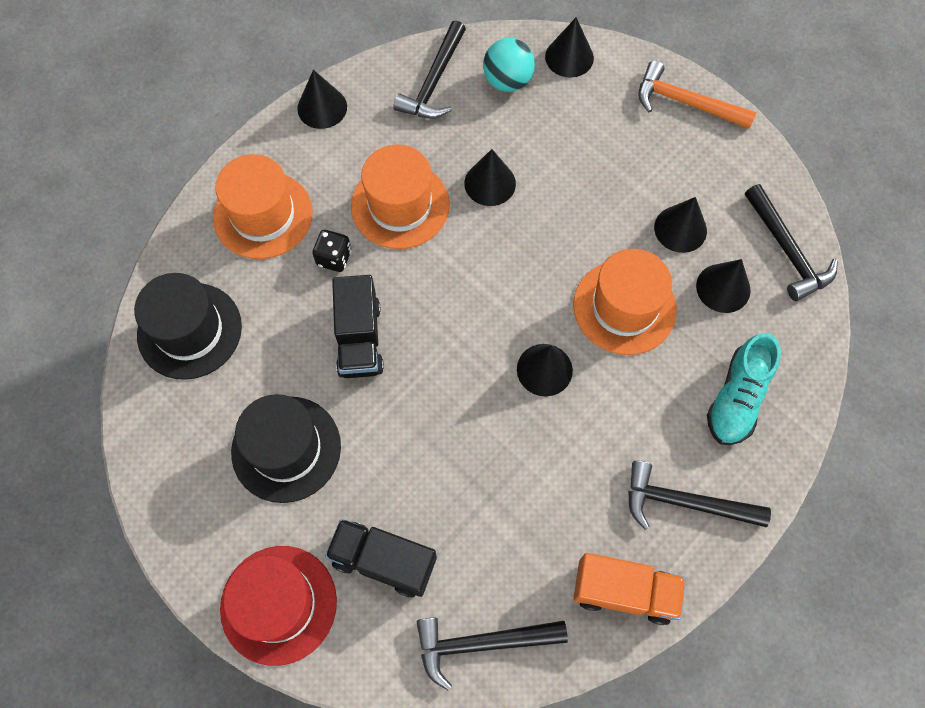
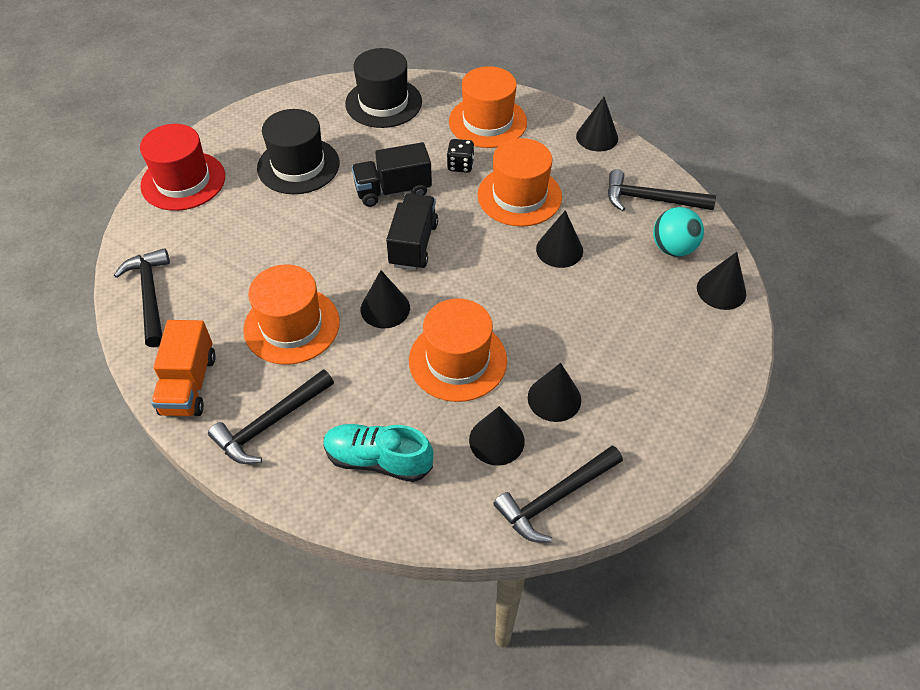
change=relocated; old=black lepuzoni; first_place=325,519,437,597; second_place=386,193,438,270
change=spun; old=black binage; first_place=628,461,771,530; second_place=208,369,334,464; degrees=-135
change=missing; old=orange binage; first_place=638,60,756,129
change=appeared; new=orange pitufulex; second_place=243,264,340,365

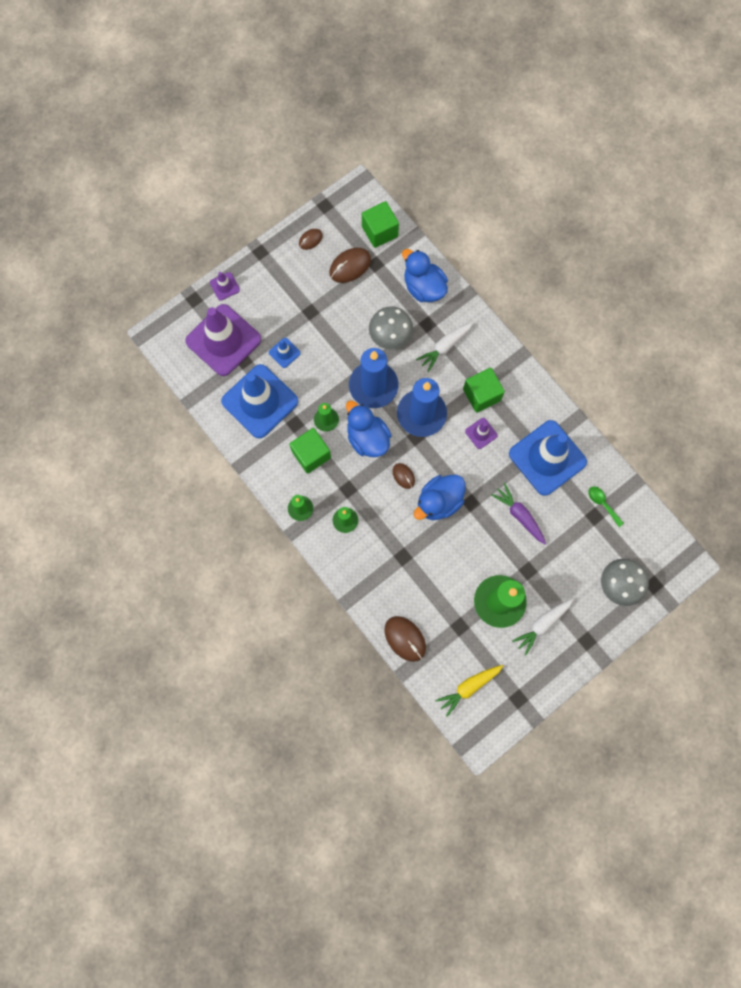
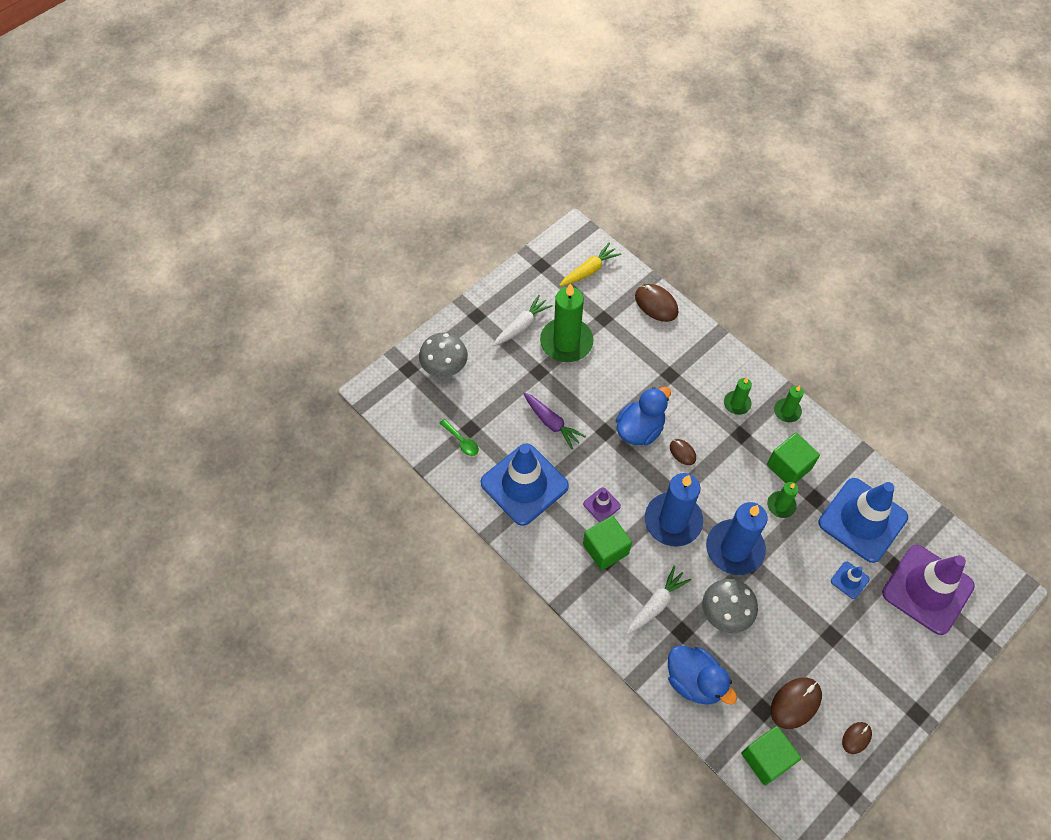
change=missing; old=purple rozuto; first_place=210,272,240,301
change=missing; old=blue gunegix; first_place=346,400,392,457

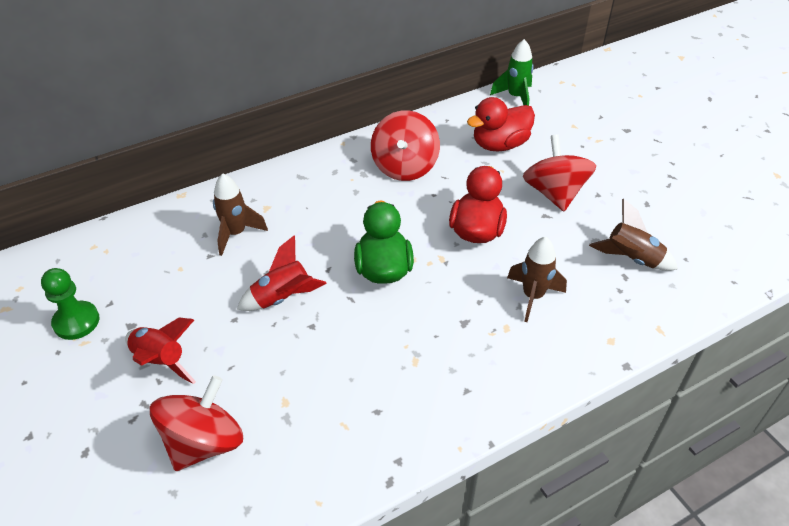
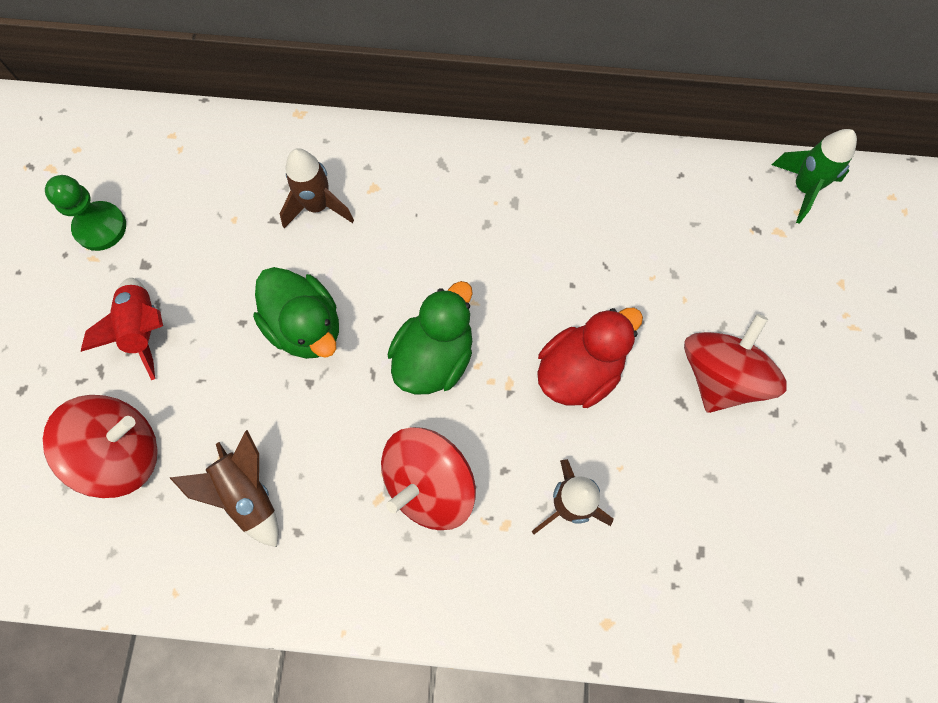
change=exchanged; old=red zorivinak; new=green gunegix; first_place=237,235,327,311; second_place=253,267,339,359
change=relocated; old=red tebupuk; first_place=371,110,440,181; second_place=381,427,476,530
change=missing; old=red gunegix; first_place=467,97,535,151
change=relocated; old=brown zorivinak; first_place=589,199,678,271; second_place=170,430,279,547

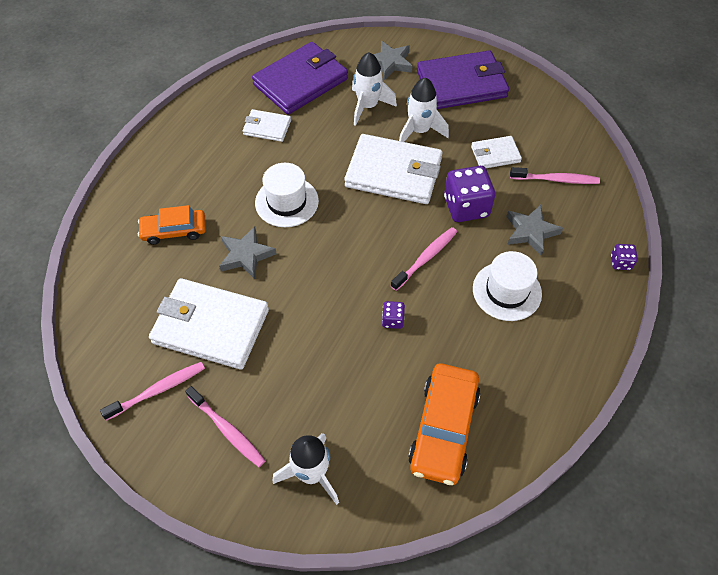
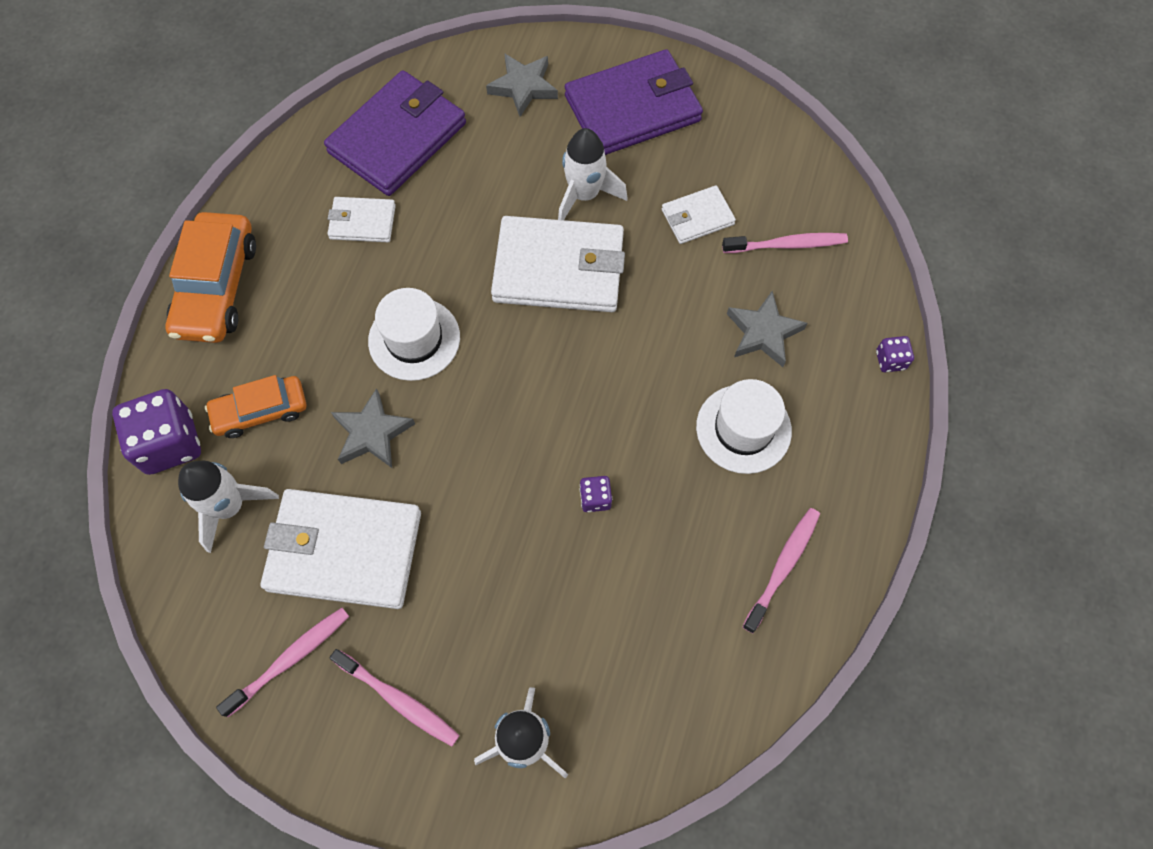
change=relocated; old=white zorivinak; first_place=352,52,397,126; second_place=178,461,279,553
change=relocated; old=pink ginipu; first_place=391,227,457,291; second_place=742,508,820,633
change=relocated; old=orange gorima; first_place=408,363,481,485; second_place=165,212,256,343
change=relocated; old=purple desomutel; first_place=444,166,495,222; second_place=112,389,201,475

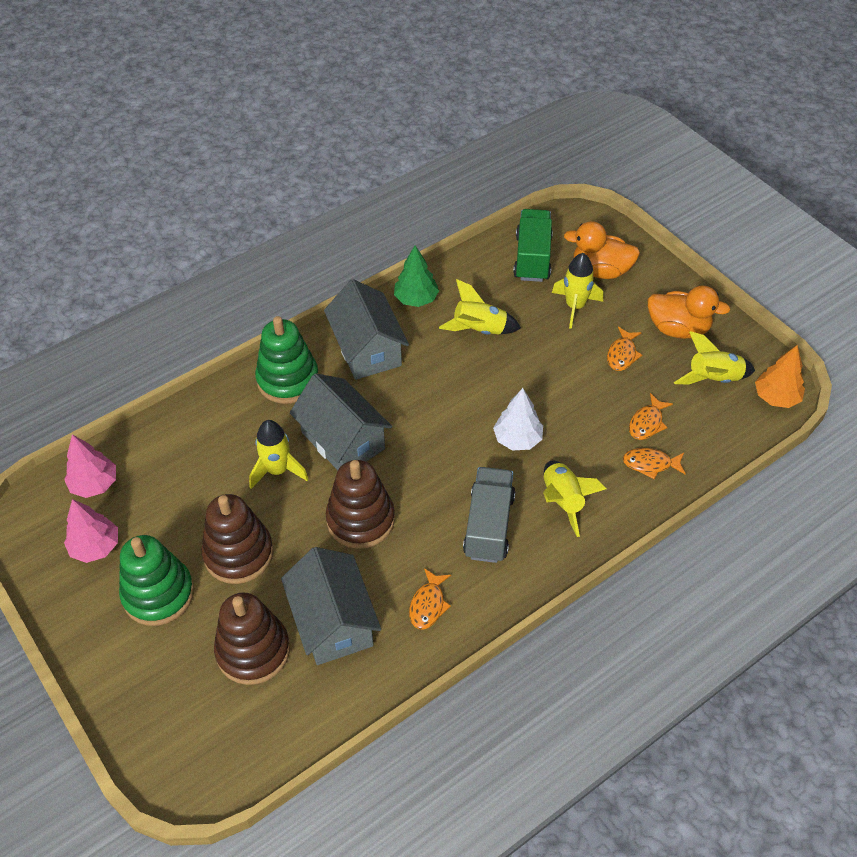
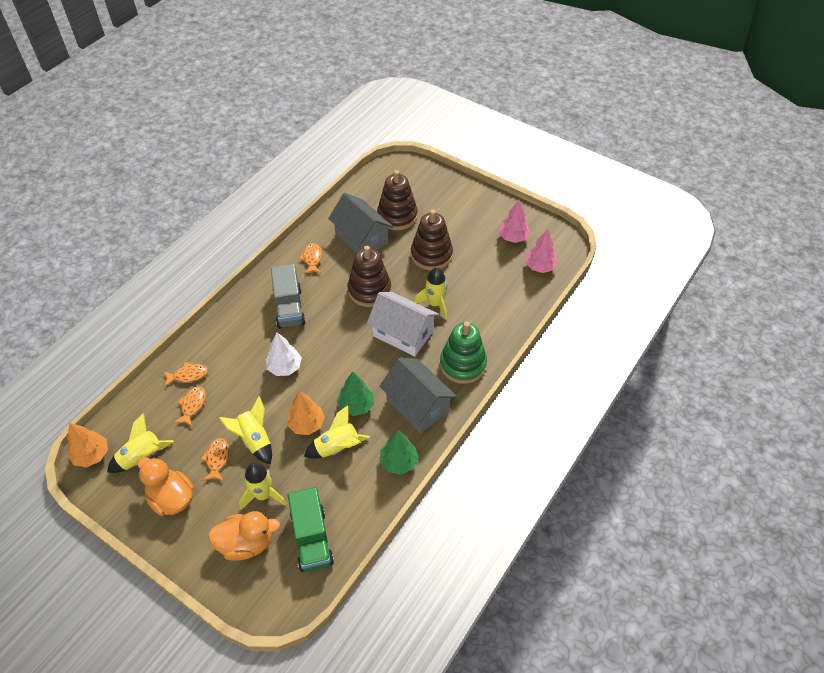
change=missing; old=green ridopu; first_place=119,535,194,626
change=colour; old=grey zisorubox; new=white zisorubox; first_place=290,373,392,470; second_place=367,292,439,356
change=relocated; old=yellow zorivinak; first_place=543,461,606,537; second_place=219,396,272,465
change=spun; old=orange gunegix; first_place=648,286,730,339; second_place=138,457,194,516; degrees=45
change=appeared; new=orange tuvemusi; second_place=287,391,325,435
change=appeared; new=green tuvemusi; second_place=337,372,374,416

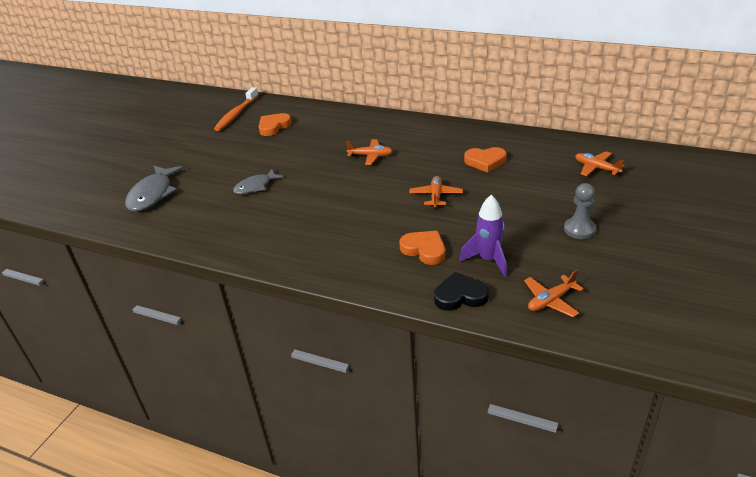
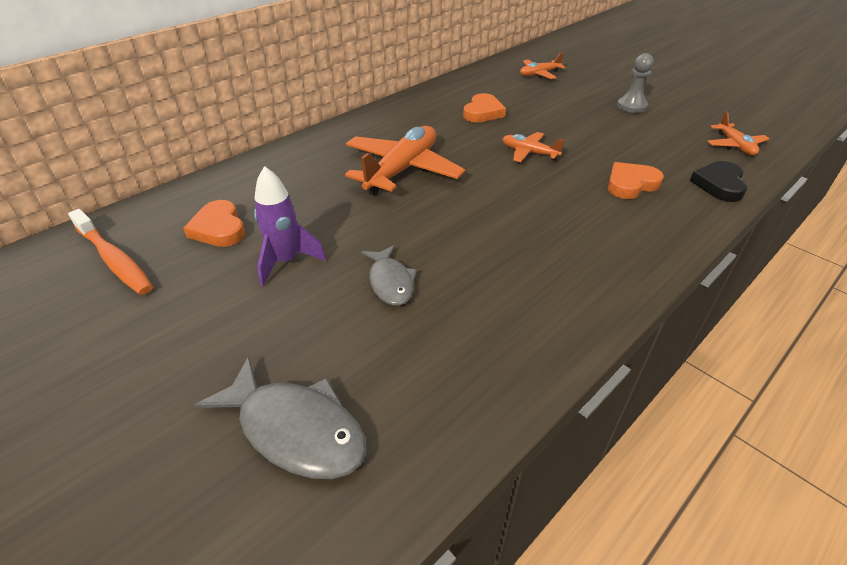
change=size; old=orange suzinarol; first_place=346,139,393,165; second_place=345,126,465,196; factor=1.92
change=relocated; old=purple zorivinak; first_place=459,195,507,277; second_place=254,166,326,286

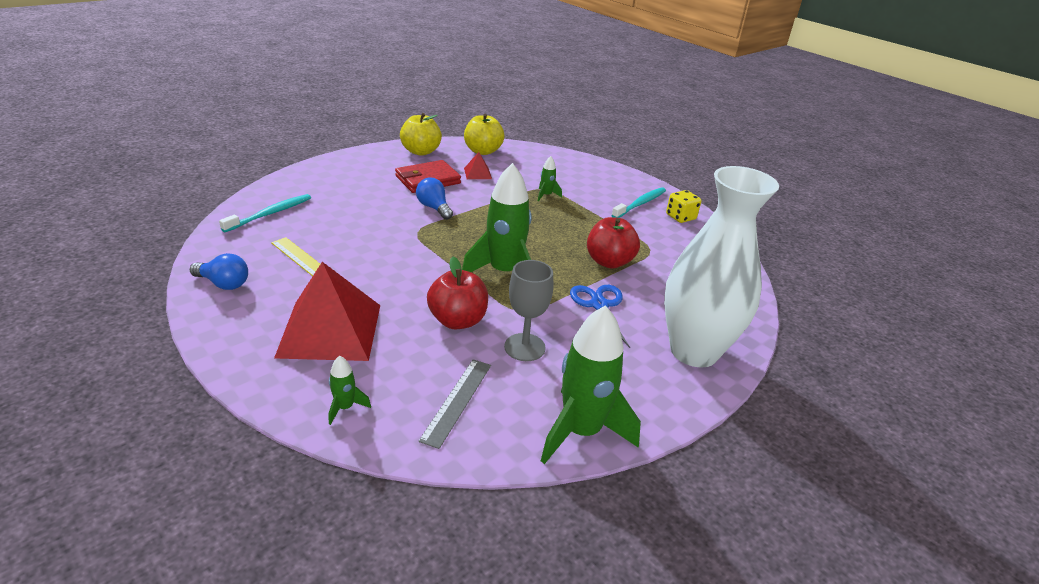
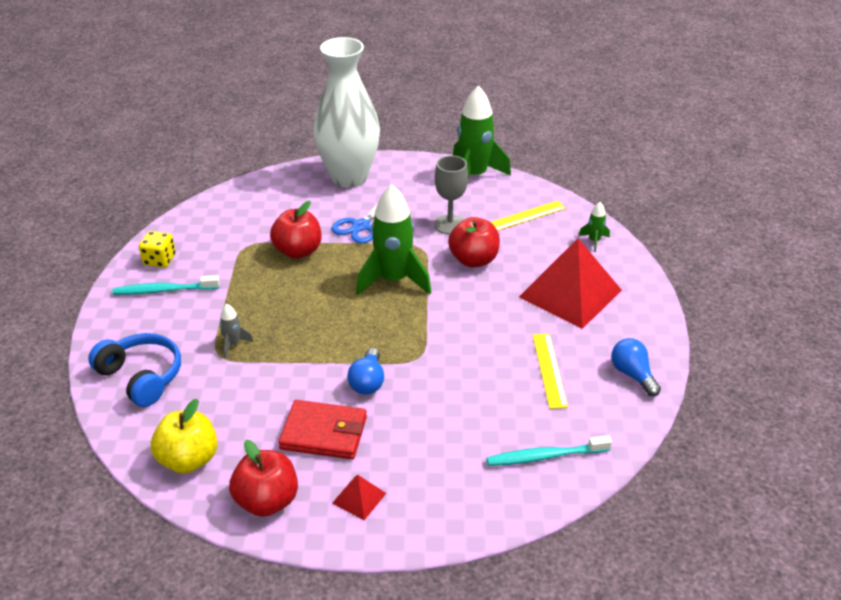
change=colour; old=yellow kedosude; new=red kedosude; first_place=400,113,442,156; second_place=229,440,298,517
change=colour; old=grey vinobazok; new=yellow vinobazok; first_place=419,359,491,449; second_place=491,201,566,231
change=relocated; old=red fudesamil; first_place=464,152,492,179; second_place=332,475,386,520
change=colour; old=green zorivinak; new=grey zorivinak; first_place=538,156,562,202; second_place=220,303,254,358
change=appeared; new=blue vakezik; second_place=88,333,181,407

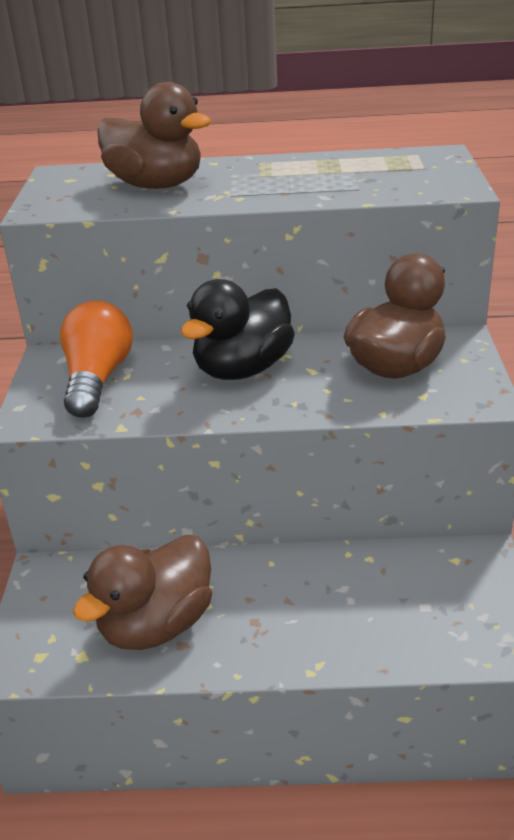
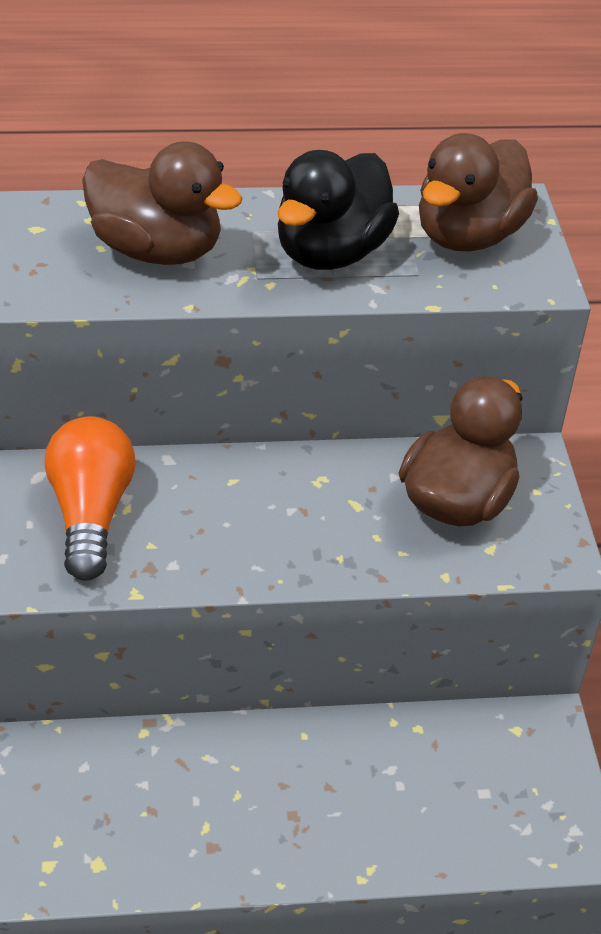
change=relocated; old=brown gunegix; first_place=73,535,212,650; second_place=419,133,538,252
change=relocated; old=black gunegix; first_place=181,279,295,380; second_place=277,150,399,270

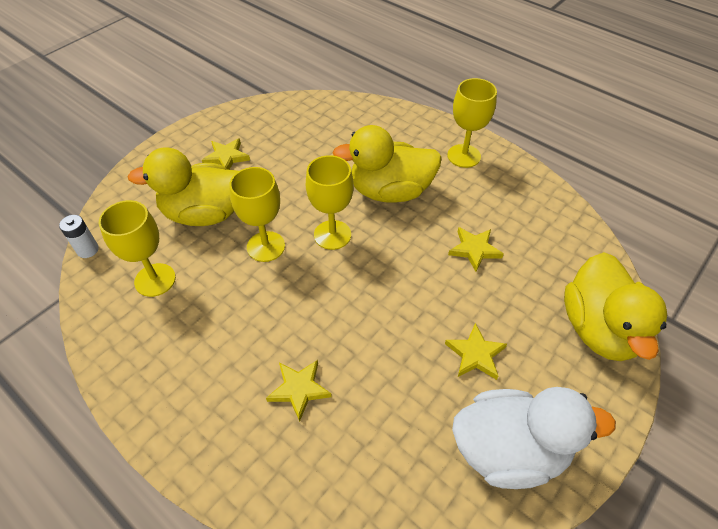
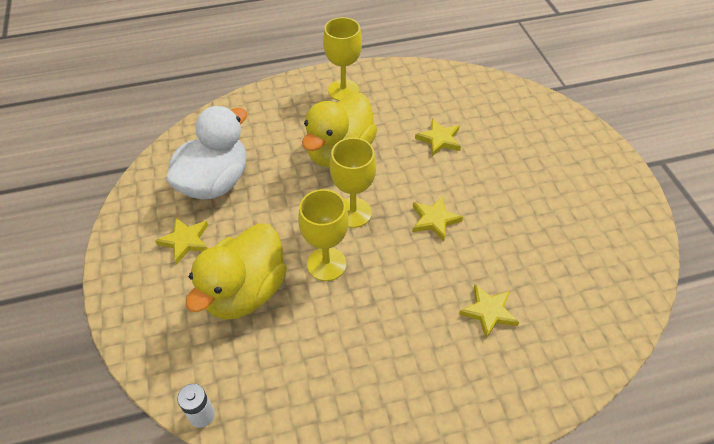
change=missing; old=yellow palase; first_place=99,200,176,297
change=relocated; old=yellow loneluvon; first_place=445,323,507,380; second_place=413,197,463,241
change=relocated; old=white gunegix; first_place=452,387,616,489; second_place=166,106,247,200
change=missing; old=yellow gunegix; first_place=564,252,667,361

